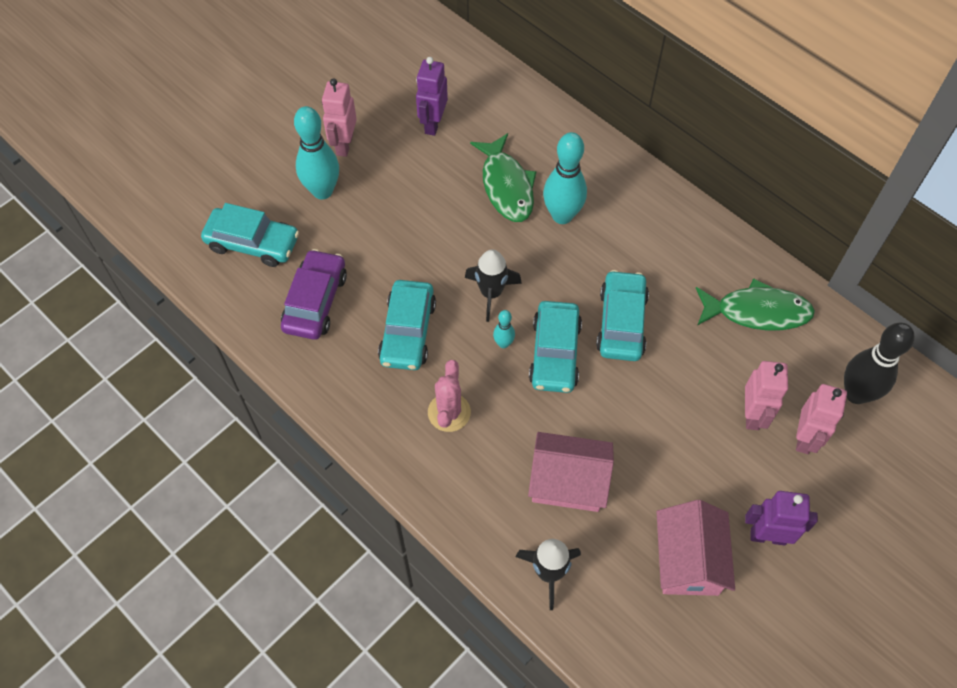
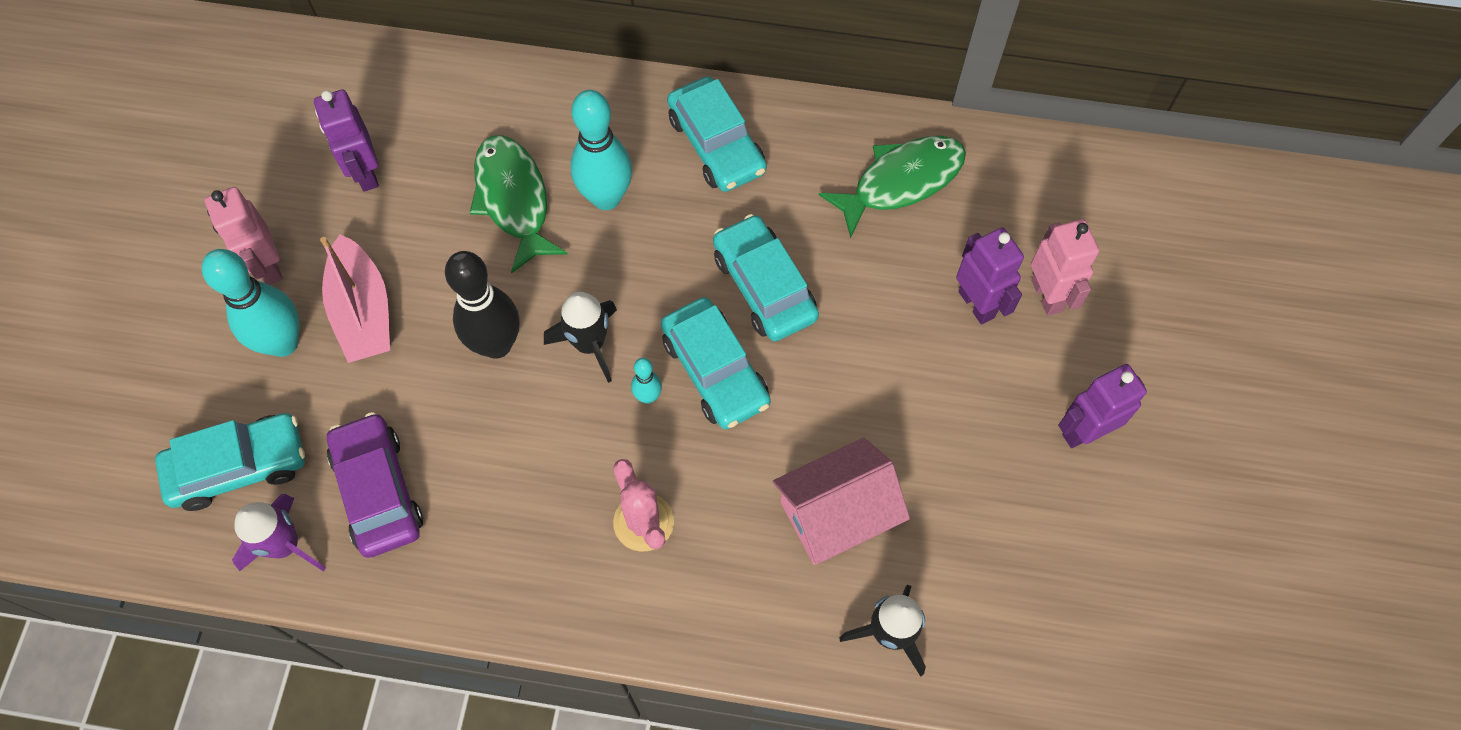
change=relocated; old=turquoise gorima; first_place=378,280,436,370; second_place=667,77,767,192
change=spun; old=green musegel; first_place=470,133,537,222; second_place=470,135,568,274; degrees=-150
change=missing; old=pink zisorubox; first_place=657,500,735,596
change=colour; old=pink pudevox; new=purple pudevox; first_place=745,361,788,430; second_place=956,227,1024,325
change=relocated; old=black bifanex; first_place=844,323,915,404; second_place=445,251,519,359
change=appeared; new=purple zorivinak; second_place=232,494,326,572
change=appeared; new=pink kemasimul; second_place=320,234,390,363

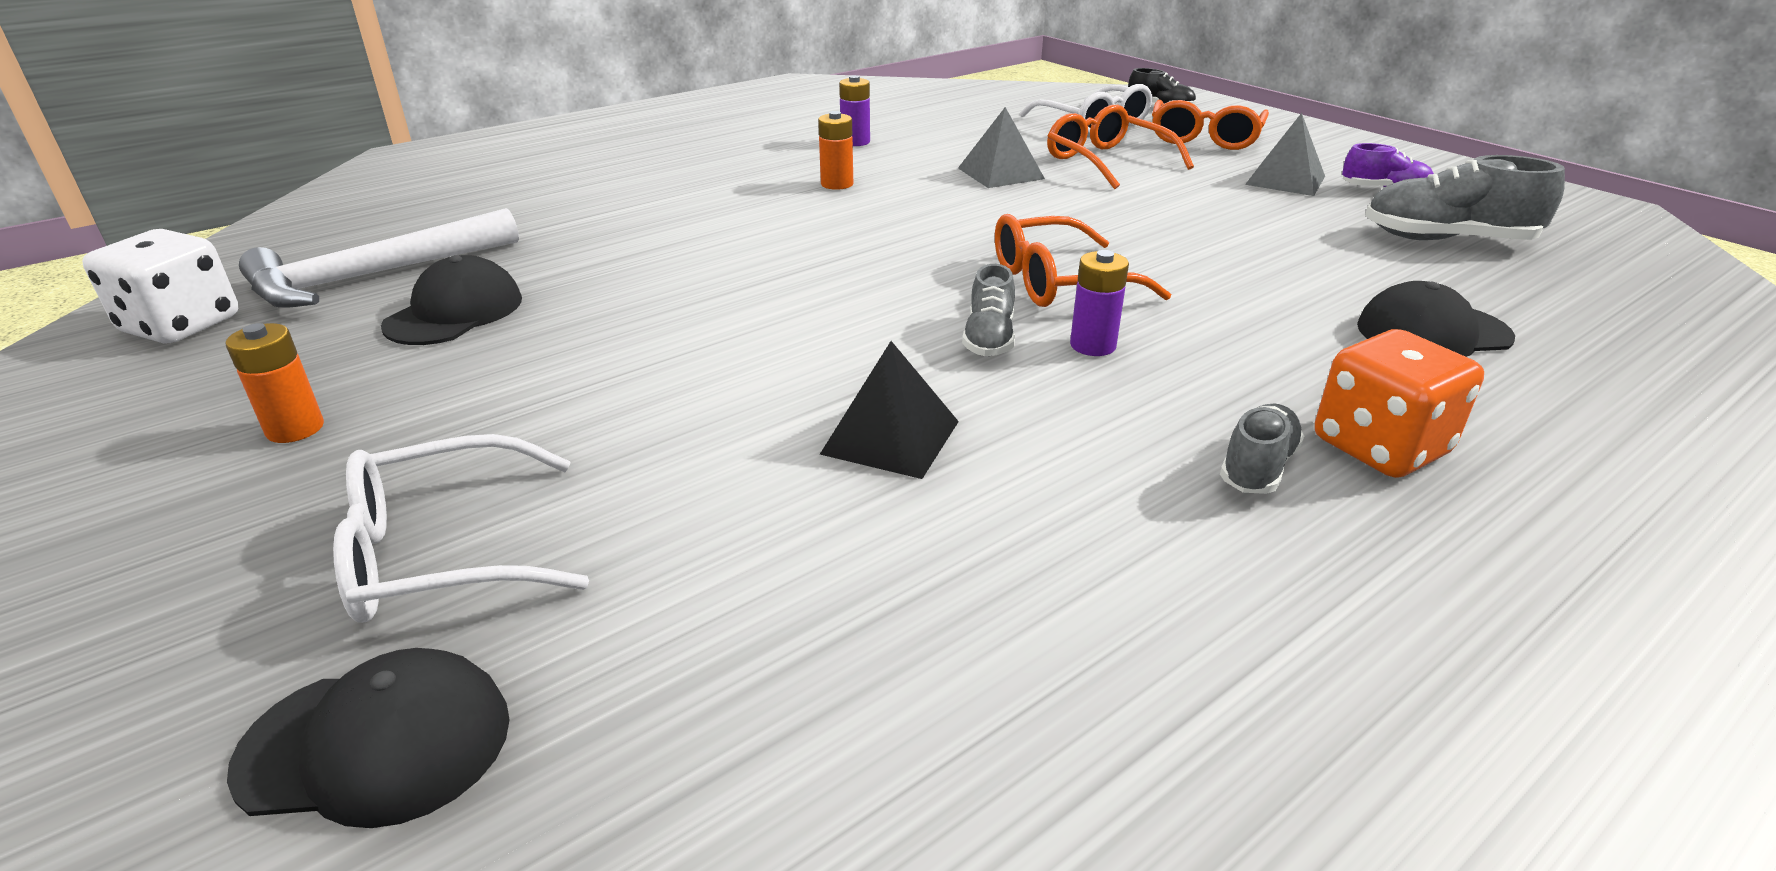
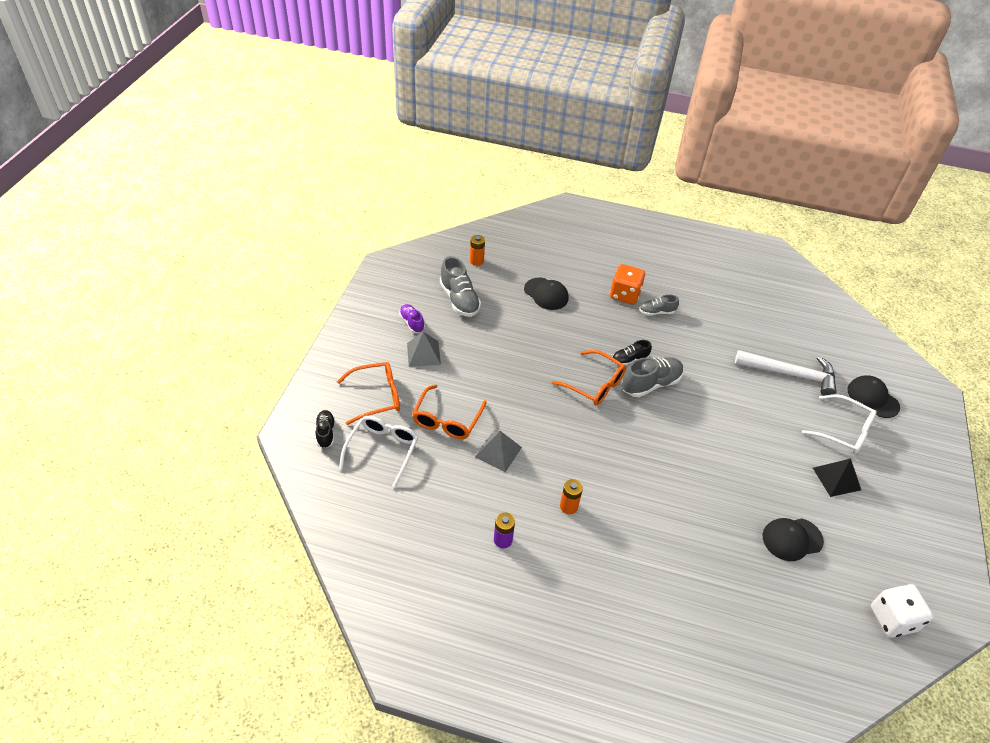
change=relocated; old=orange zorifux; first_place=226,323,324,443; second_place=470,235,485,266
change=relocated; old=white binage; first_place=239,208,519,308; second_place=735,350,836,396
change=relocated; old=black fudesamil; first_place=820,341,959,479; second_place=813,459,861,497
change=size; old=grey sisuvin; first_place=962,264,1015,356; second_place=622,357,684,397; factor=1.71
change=exchanged; old=purple zorifux; new=black sisuvin; first_place=1070,250,1129,356; second_place=613,340,652,365

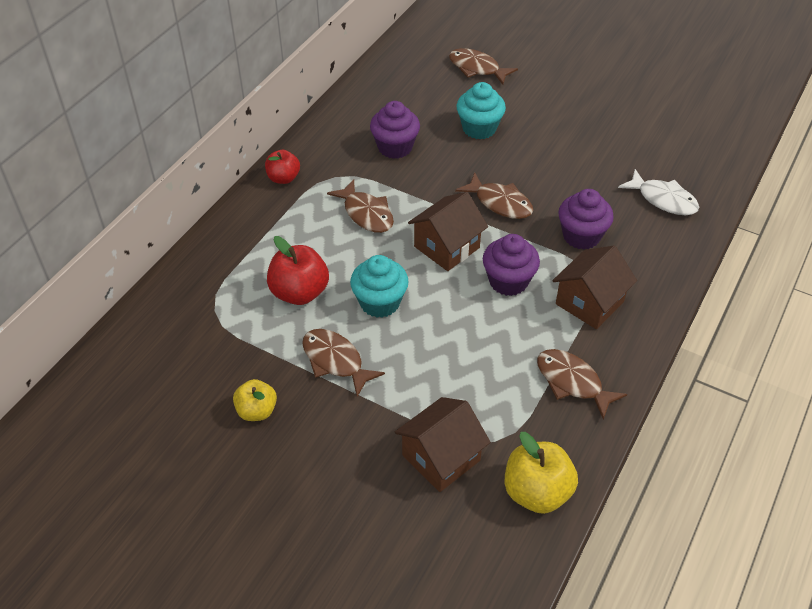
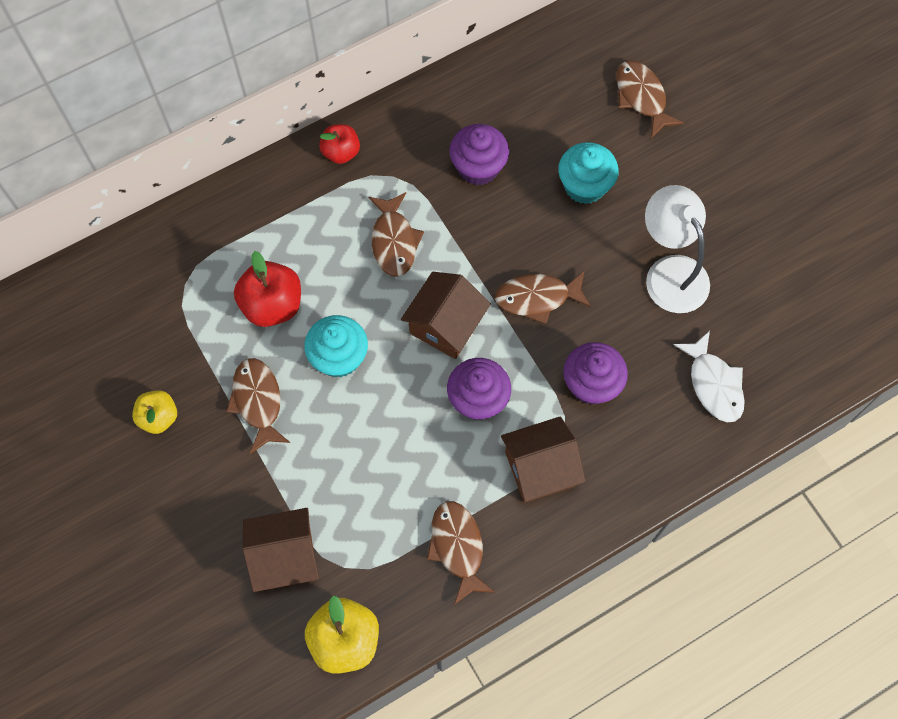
change=spun; old=brown zisorubox; first_place=408,192,488,271; second_place=401,272,491,359; degrees=-45
change=spun; old=brown musegel; first_place=455,172,533,219; second_place=495,271,591,324; degrees=105
change=appeared; new=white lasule; second_place=645,185,710,313

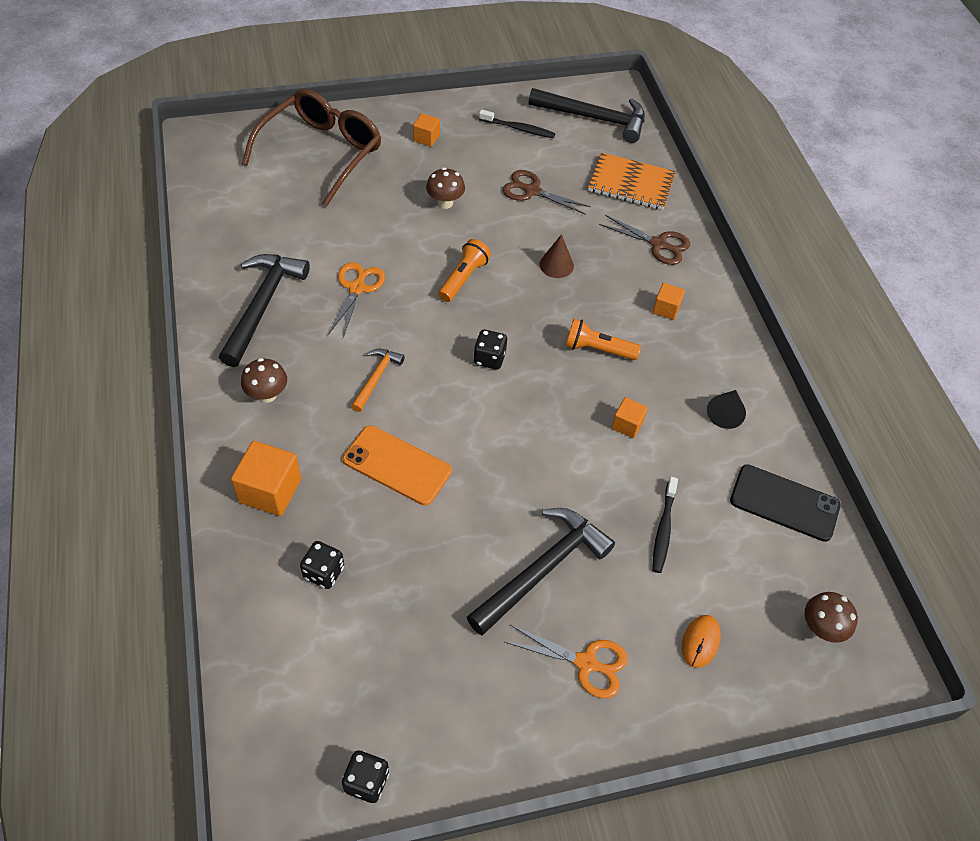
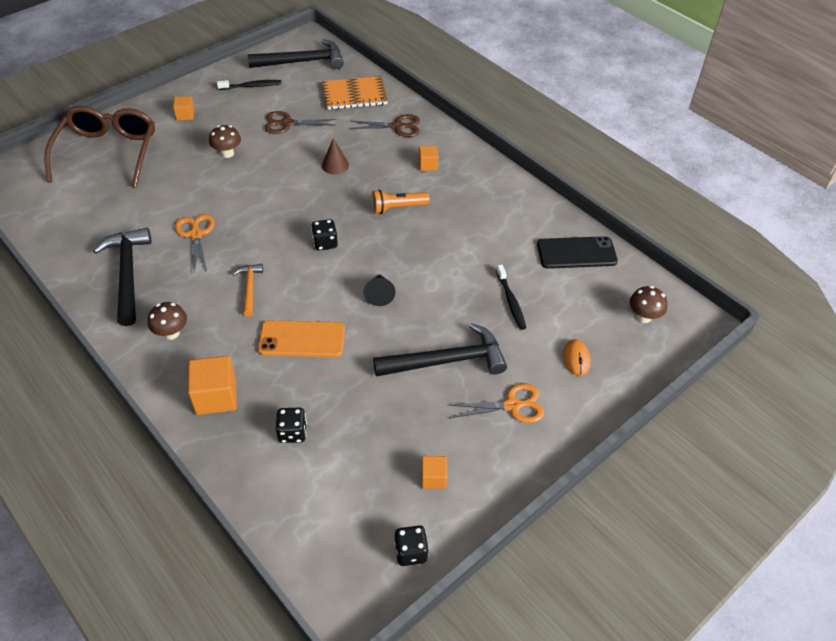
change=missing; old=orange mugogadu; first_place=438,239,491,302
change=spun; old=black binage; first_place=467,508,615,635; second_place=373,324,507,377; degrees=60
change=relocated; old=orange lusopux; first_place=612,397,648,438; second_place=422,456,447,489
change=relocated; old=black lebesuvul; first_place=707,390,746,429; second_place=364,275,395,306

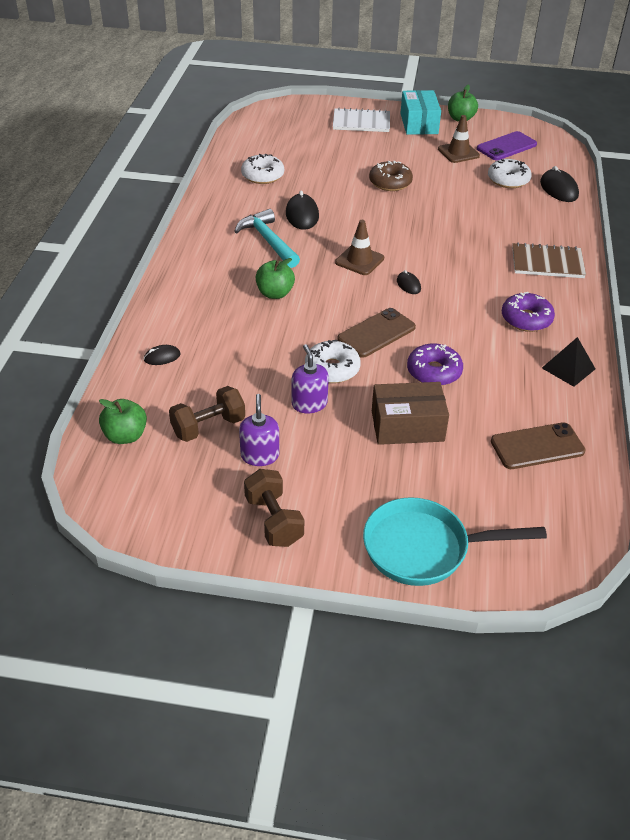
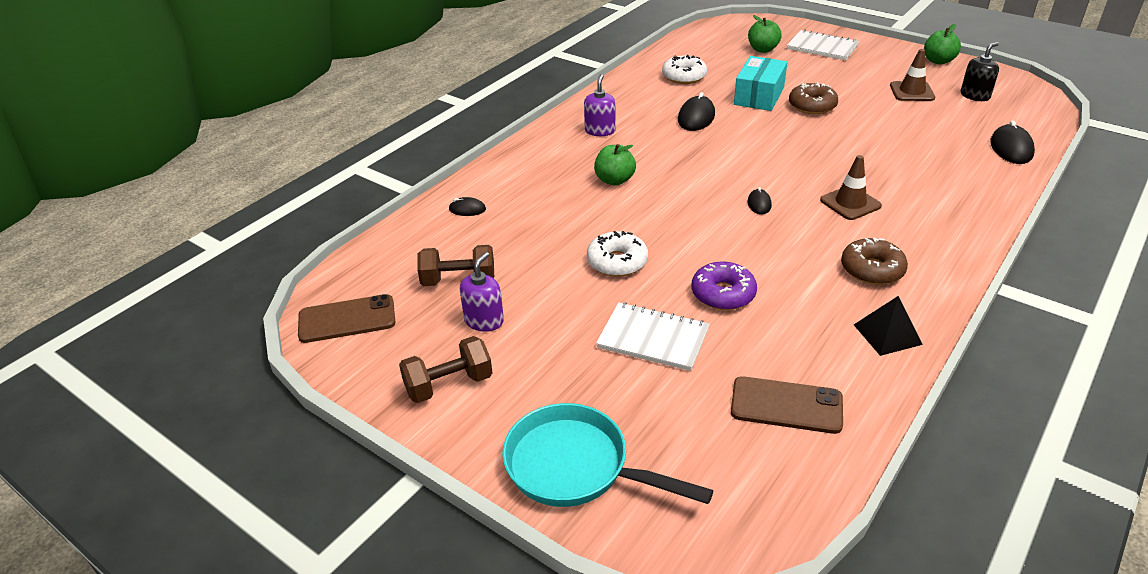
change=relocated; old=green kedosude; first_place=99,399,147,444; second_place=748,15,782,53
change=missing; old=turquoise binage; first_place=234,209,300,268
change=spun; old=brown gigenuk; first_place=244,469,304,547; second_place=399,336,493,403; degrees=60
change=relocated; old=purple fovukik; first_place=292,344,329,413; second_place=584,74,616,136
change=relocated; old=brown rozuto; first_place=335,220,384,275; second_place=820,155,882,220
change=relocated; old=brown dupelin; first_place=337,308,416,358; second_place=298,294,395,343
change=exchanged; old=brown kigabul; new=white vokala; first_place=372,382,449,445; second_place=596,302,710,371
change=relocated; old=turquoise kigabul; first_place=400,90,441,135; second_place=734,56,787,111
change=exchanged; old=purple dupelin; new=black fovukik; first_place=477,131,537,160; second_place=961,42,999,101
change=missing; old=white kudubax; first_place=488,159,532,188
change=colour; old=purple kudubax; new=brown kudubax; first_place=502,292,555,332; second_place=841,237,908,285
change=missing; old=brown vokala; first_place=512,242,586,278

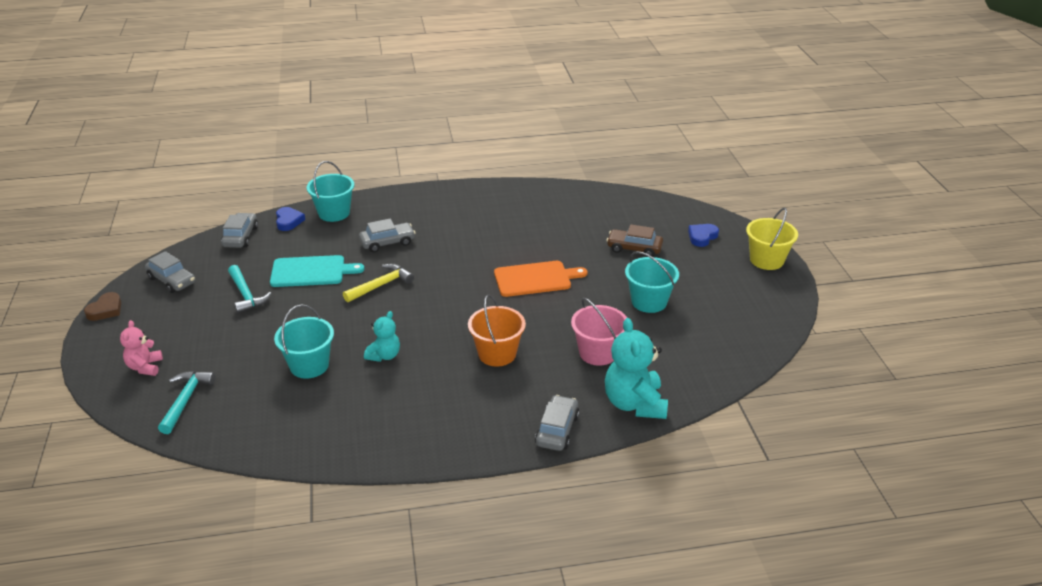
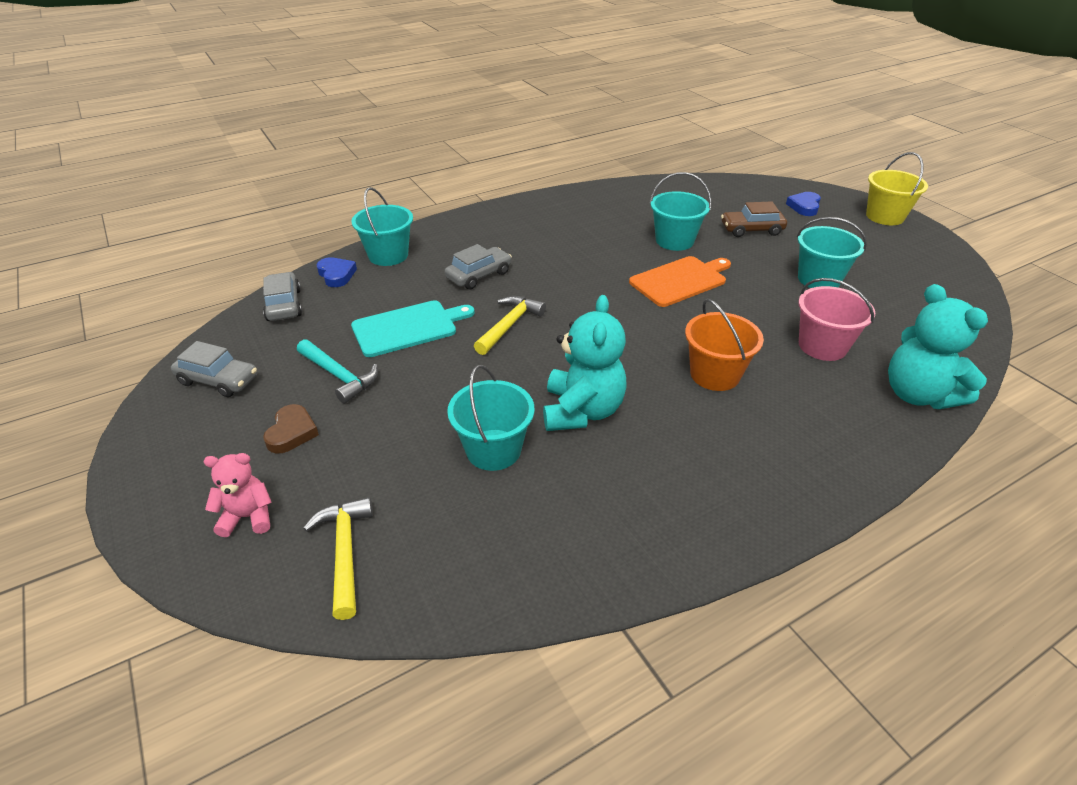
change=relocated; old=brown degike; first_place=84,292,121,321; second_place=263,404,319,454
change=spun; old=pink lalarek; first_place=120,320,163,376; second_place=204,453,272,537; degrees=105
change=colour; old=turquoise binage; new=yellow binage; first_place=158,371,215,434; second_place=303,497,373,620
change=size; old=turquoise lalarek; first_place=364,311,400,362; second_place=543,295,627,431; factor=1.76
change=missing; old=grey gorima; first_place=535,395,579,451
change=appeared; new=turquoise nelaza; second_place=650,172,711,251

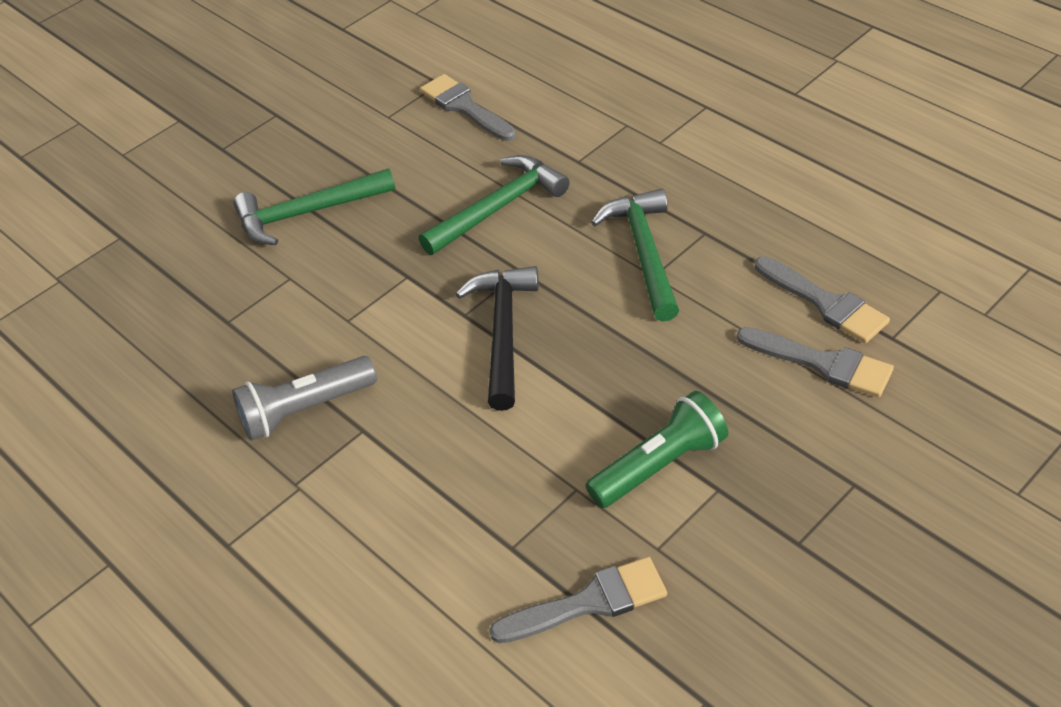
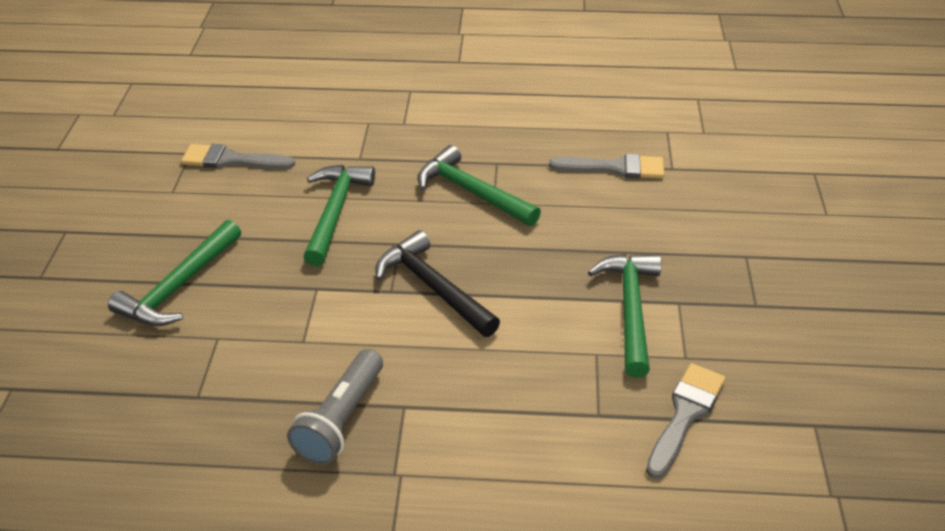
change=exchanged; old=green mugogadu; new=green binage; first_place=585,391,728,508; second_place=588,254,661,378
change=missing; old=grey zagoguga; first_place=737,327,894,397

